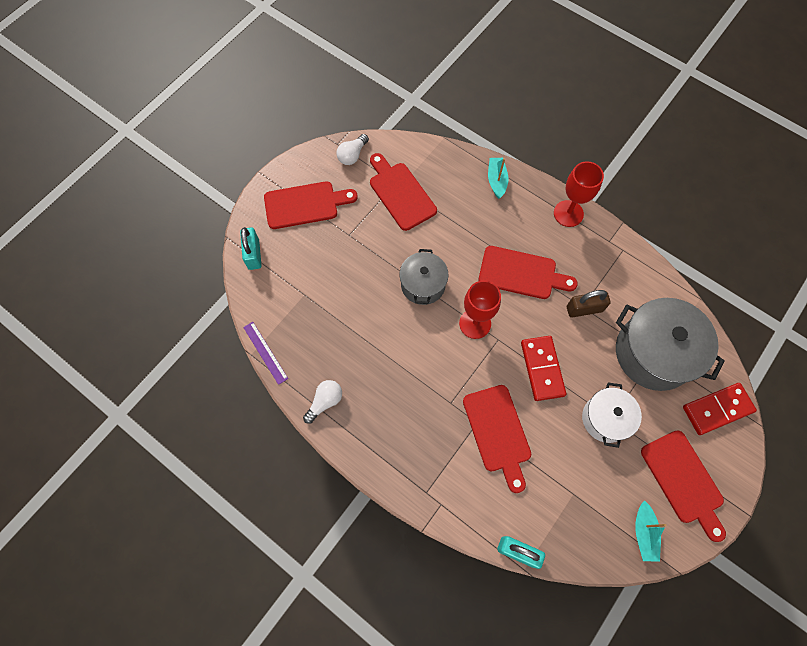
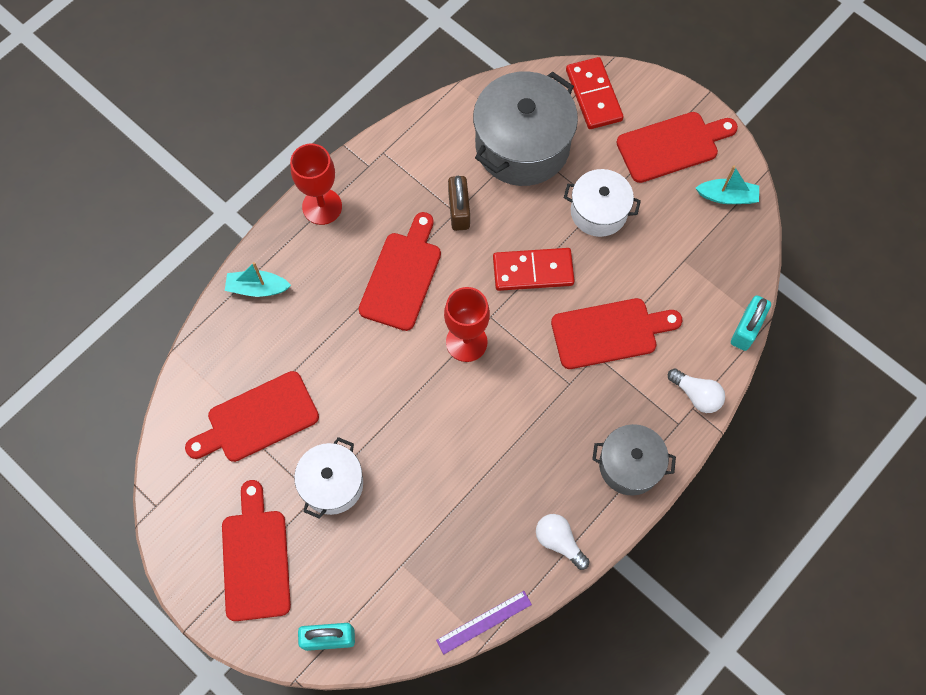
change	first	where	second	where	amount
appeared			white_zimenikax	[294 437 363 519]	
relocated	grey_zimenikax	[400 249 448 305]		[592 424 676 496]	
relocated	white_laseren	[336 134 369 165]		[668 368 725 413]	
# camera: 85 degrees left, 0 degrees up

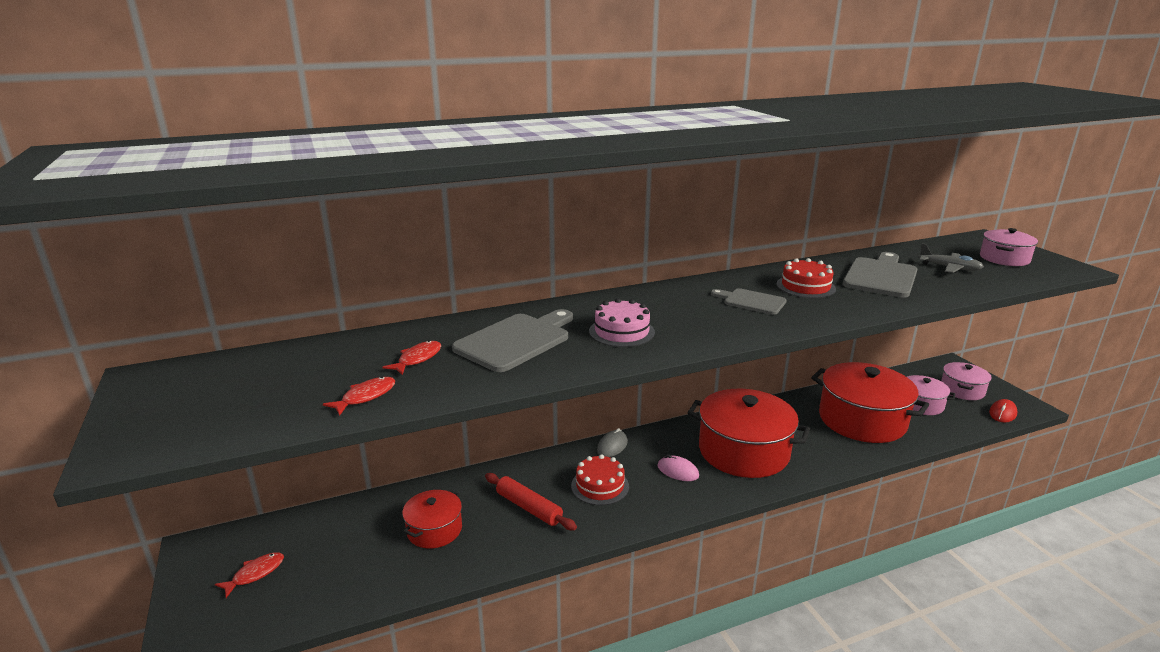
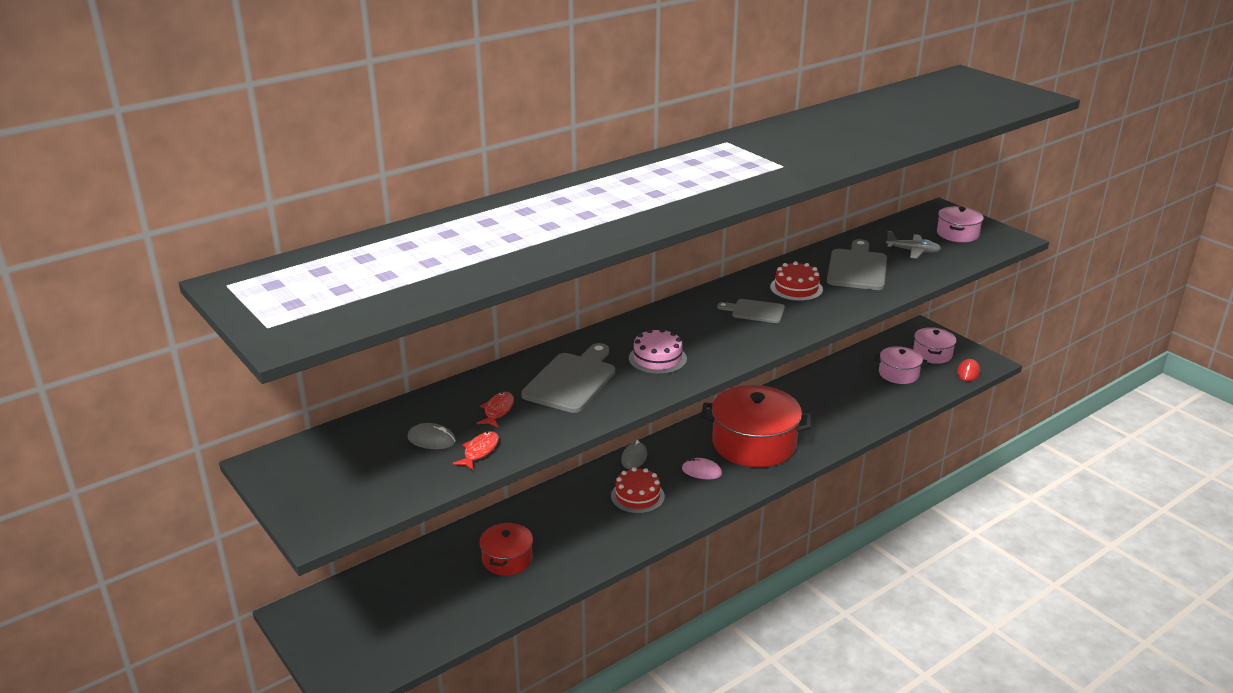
change	first	where	second	where	amount
appeared			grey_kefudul	[407 423 456 449]	
missing	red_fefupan	[215 552 284 598]			
missing	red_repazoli	[485 473 577 530]			
missing	red_zimenikax	[811 362 929 443]			
# camera: 15 degrees left, 5 degrees up

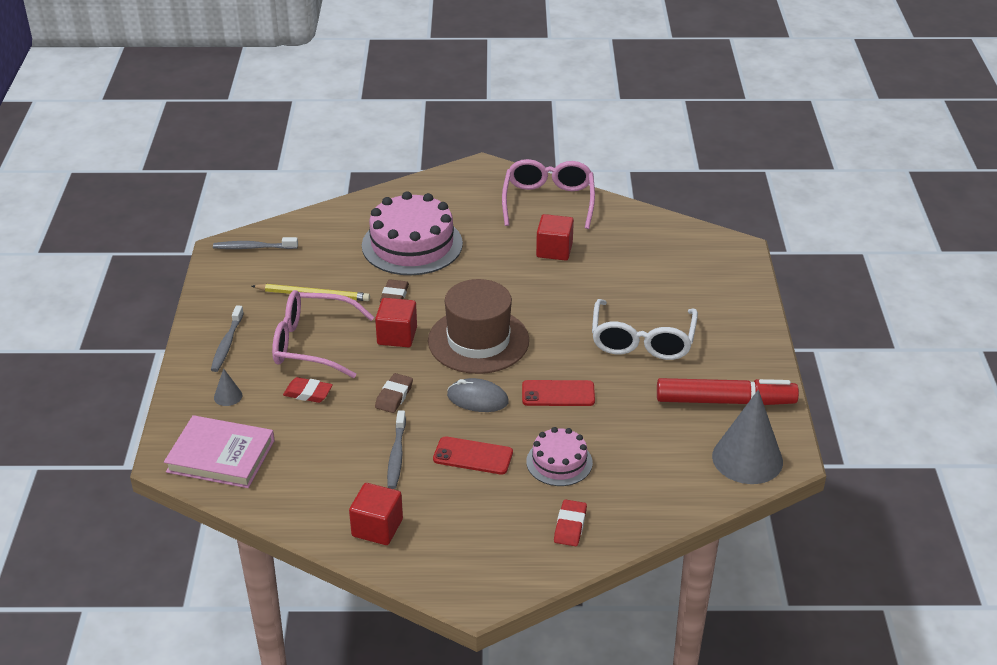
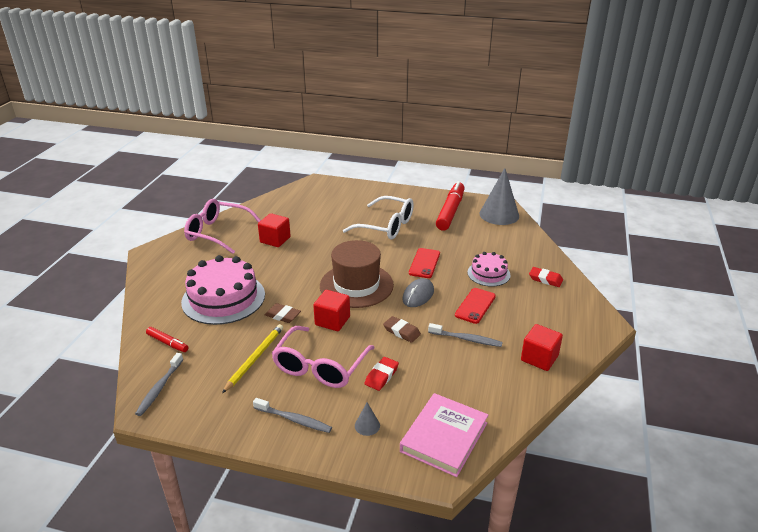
change	first	where	second	where	amount
appeared			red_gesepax	[146 327 188 352]	
# camera: 75 degrees left, 5 degrees down

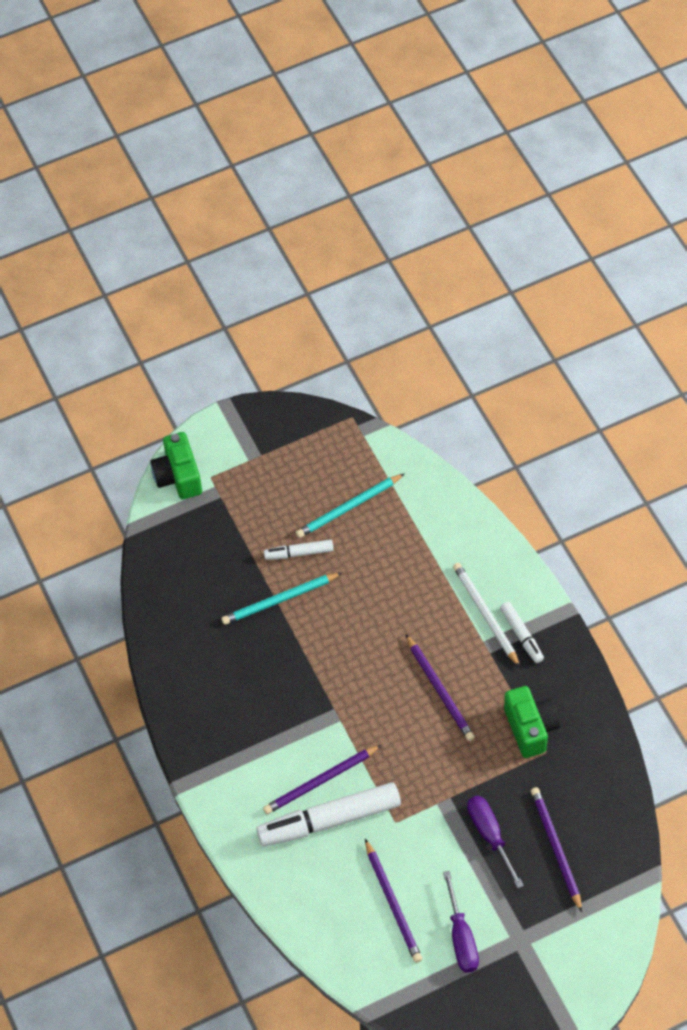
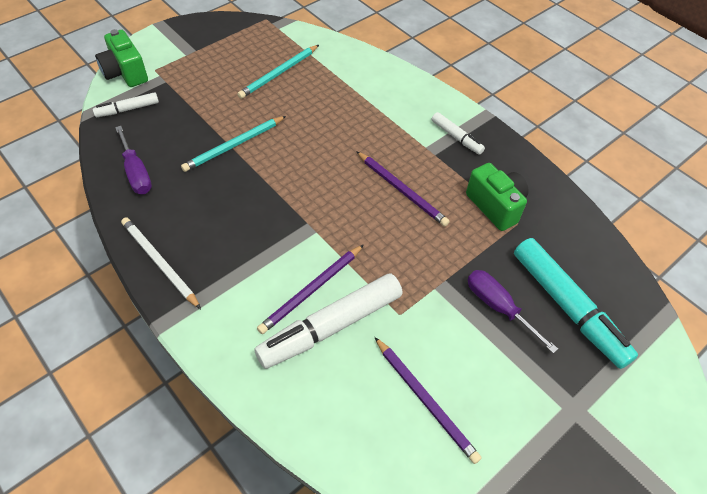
change	first	where	second	where	amount
relocated	white_gesepax	[264 539 334 560]		[93 92 159 117]	
relocated	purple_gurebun	[443 871 479 972]		[115 126 152 194]	
relocated	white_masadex	[453 563 520 667]		[121 217 201 309]	
exchanged	purple_masadex	[531 787 582 912]	turquoise_gesepax	[514 238 638 369]	
# camera: 20 degrees left, 5 degrees down

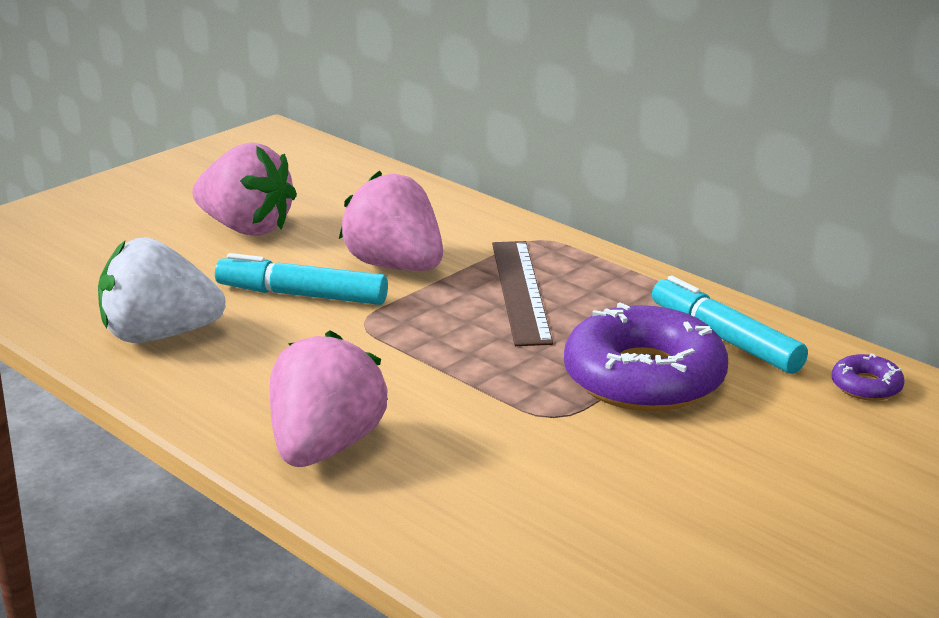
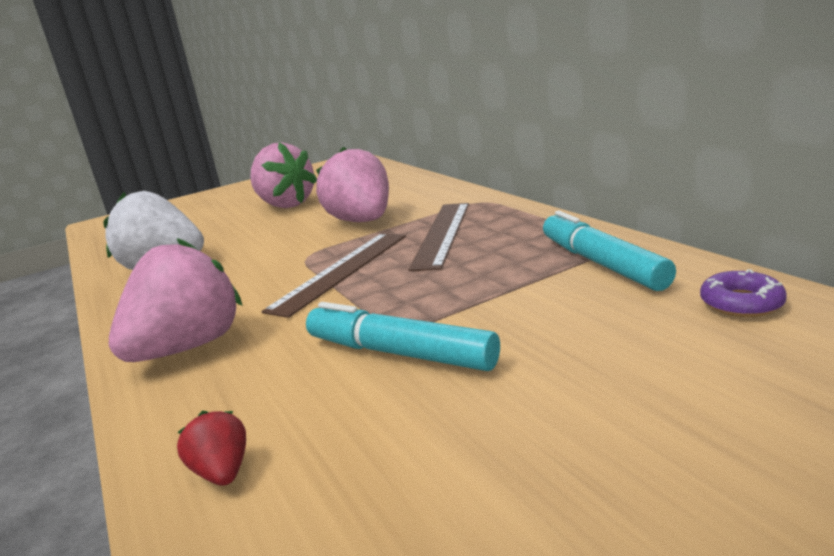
change	first	where	second	where	amount
appeared			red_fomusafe	[177 411 246 486]	
appeared			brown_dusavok	[262 233 406 318]	
relocated	turquoise_gesepax	[215 253 388 305]		[306 302 500 371]	
missing	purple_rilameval	[564 302 728 411]			
# camera: 20 degrees right, 5 degrees down

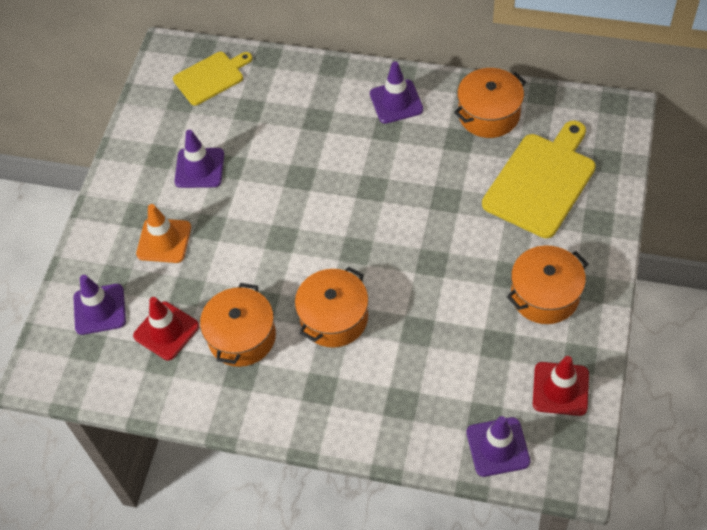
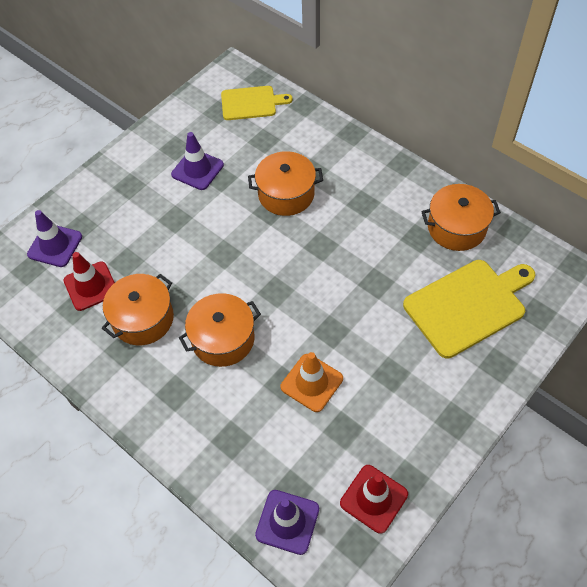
change	first	where	second	where	amount
relocated	orange_zimenikax	[507 245 588 324]		[248 151 323 216]	
relocated	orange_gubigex	[136 204 191 263]		[281 352 343 412]	
missing	purple_gubigex	[370 62 423 124]			
# camera: 25 degrees right, 0 degrees up

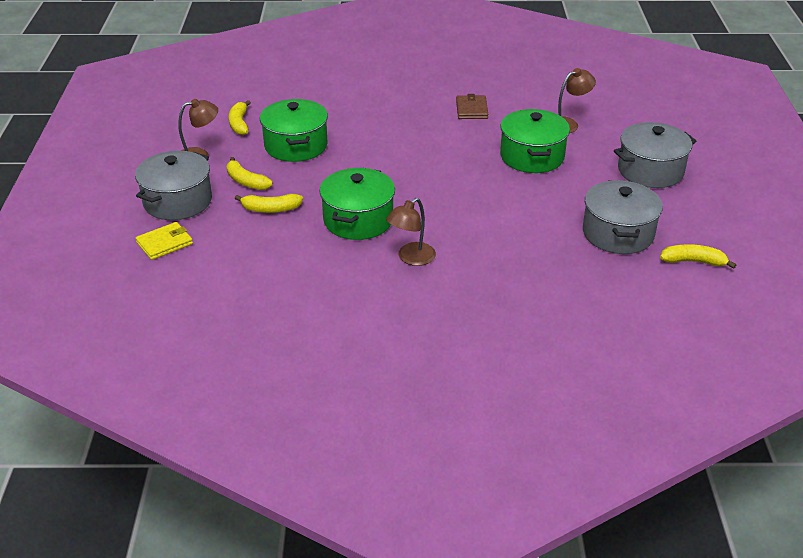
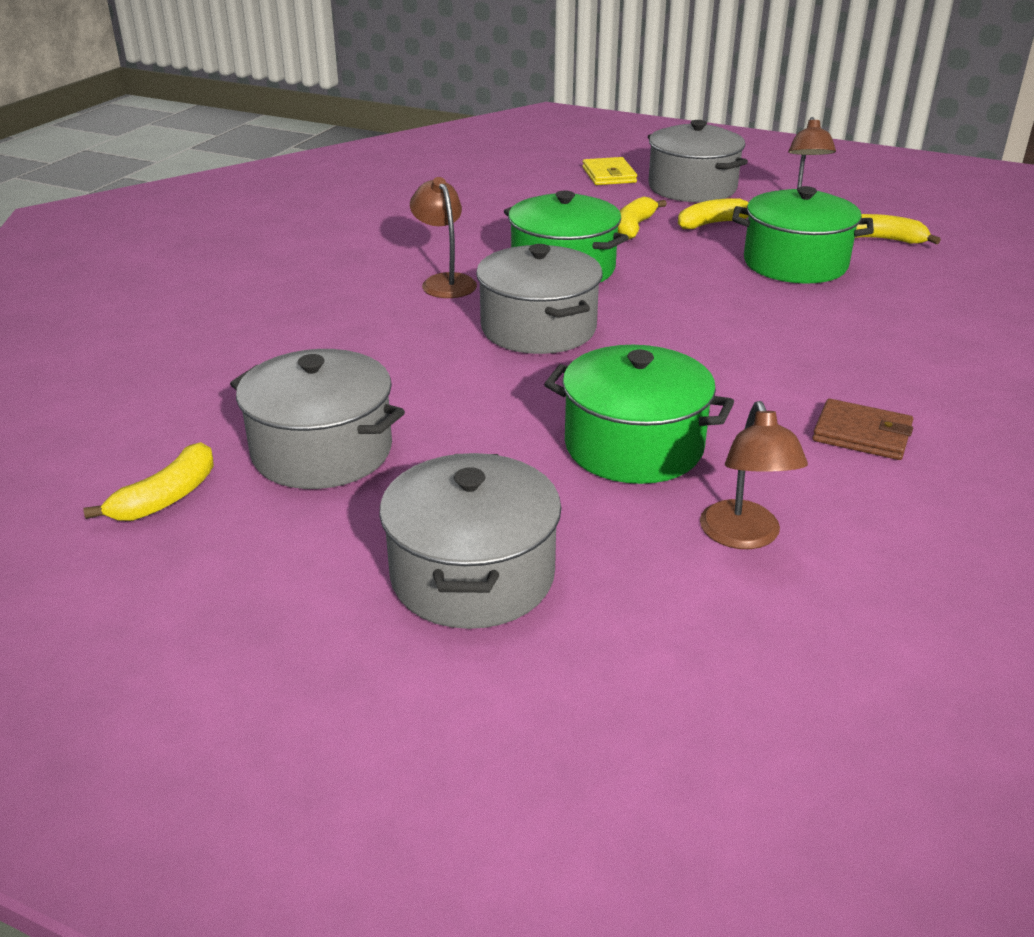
change	first	where	second	where	amount
appeared			grey_zimenikax	[476 244 603 354]	
# camera: 115 degrees right, 5 degrees down

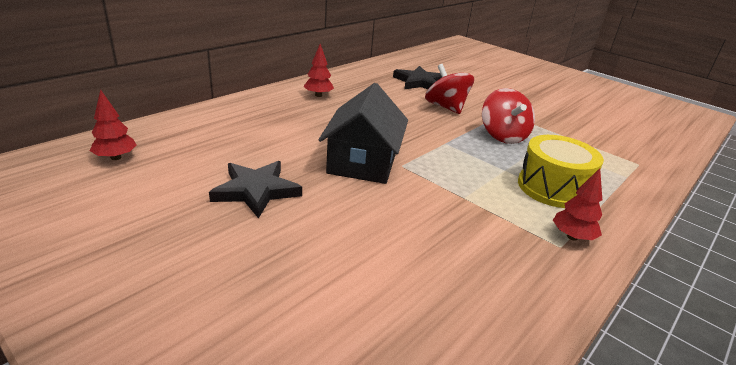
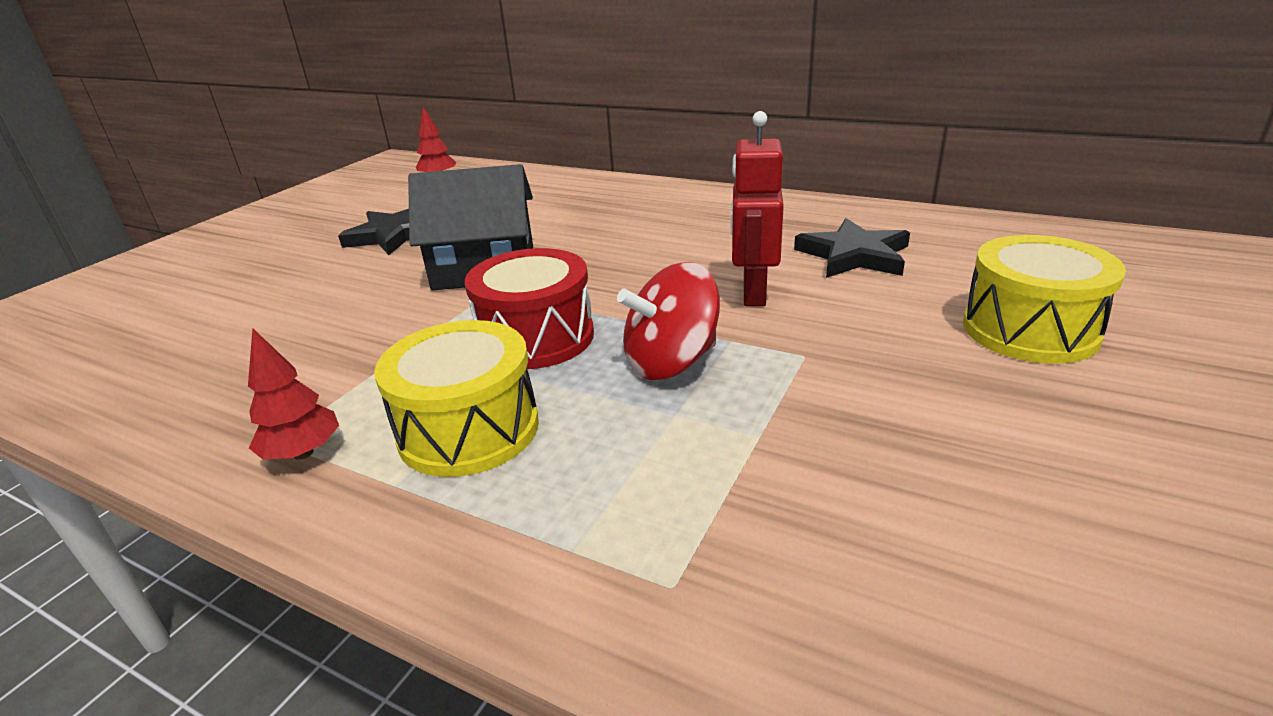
change	first	where	second	where	amount
appeared			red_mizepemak	[465 248 594 369]	
exchanged	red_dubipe	[425 64 474 114]	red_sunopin	[731 111 784 306]	
appeared			yellow_mizepemak	[963 235 1126 364]	
missing	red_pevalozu	[303 44 334 97]			
# camera: 80 degrees right, 0 degrees up

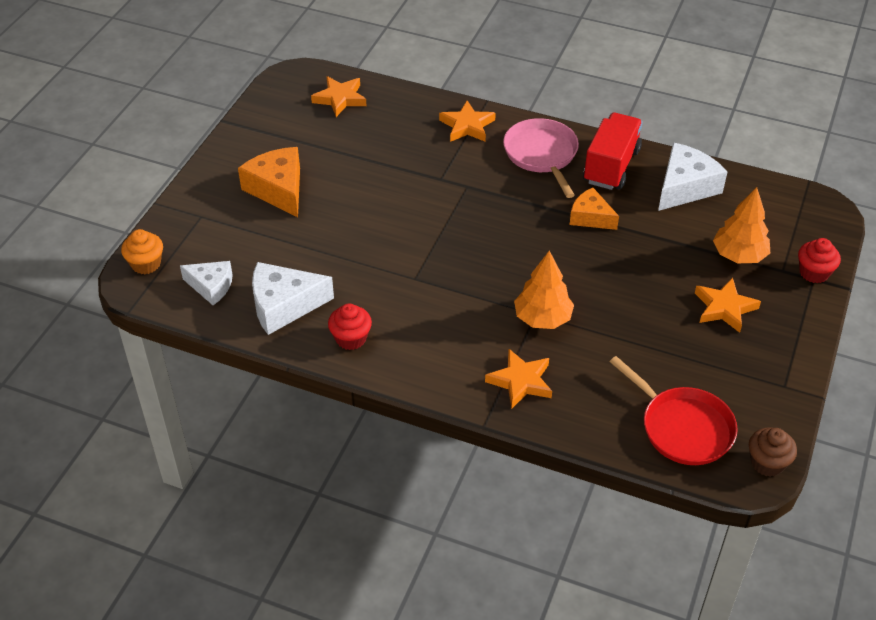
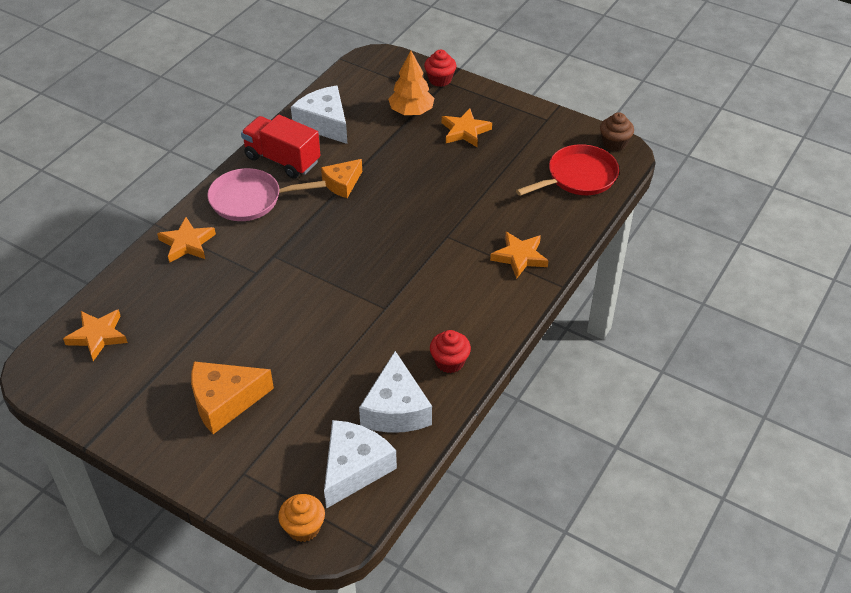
change	first	where	second	where	amount
size	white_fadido	[180 261 233 305]		[324 420 397 509]	x1.56
missing	orange_pevalozu	[514 251 574 329]			
# camera: 80 degrees left, 0 degrees up

